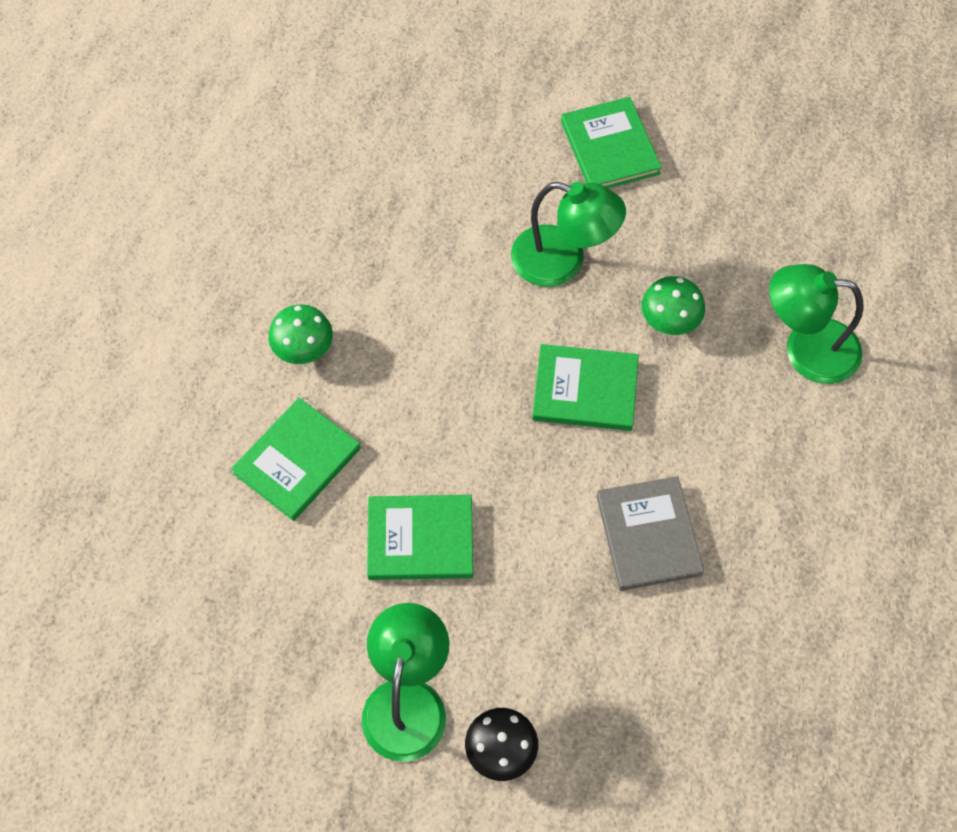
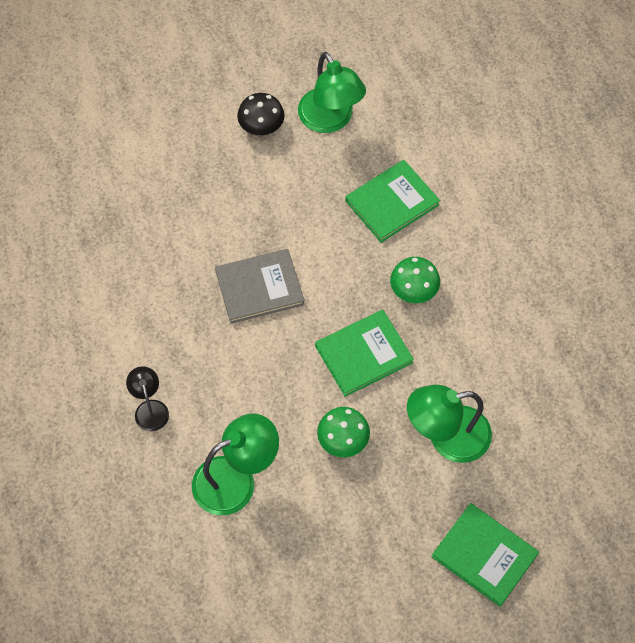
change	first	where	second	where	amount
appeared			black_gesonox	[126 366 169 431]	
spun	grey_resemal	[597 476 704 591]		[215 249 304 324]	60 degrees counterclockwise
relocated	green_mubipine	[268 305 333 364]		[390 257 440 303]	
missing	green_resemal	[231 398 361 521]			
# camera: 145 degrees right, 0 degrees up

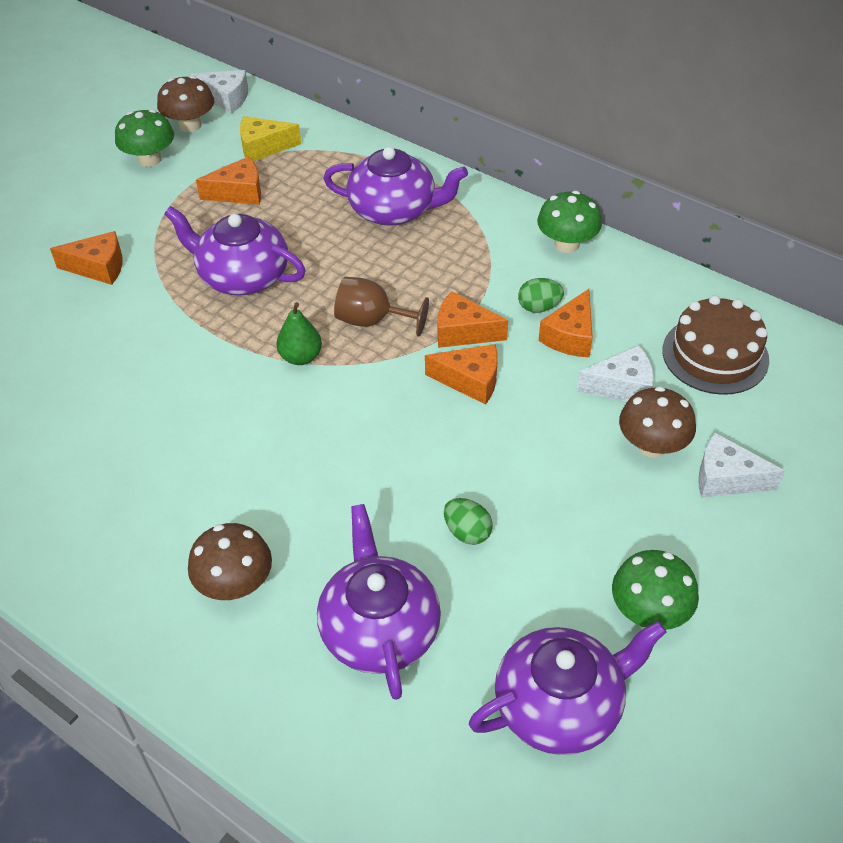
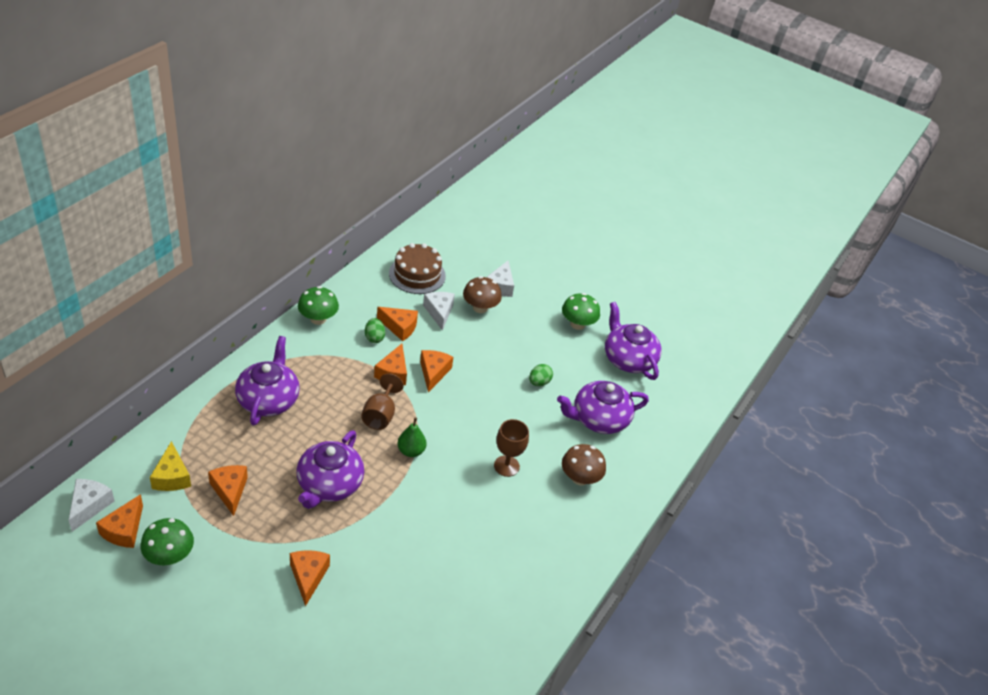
change	first	where	second	where	amount
exchanged	brown_mubipine	[157 76 214 132]	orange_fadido	[96 494 143 548]	
appeared			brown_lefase	[494 419 529 477]	
# camera: 100 degrees left, 5 degrees down

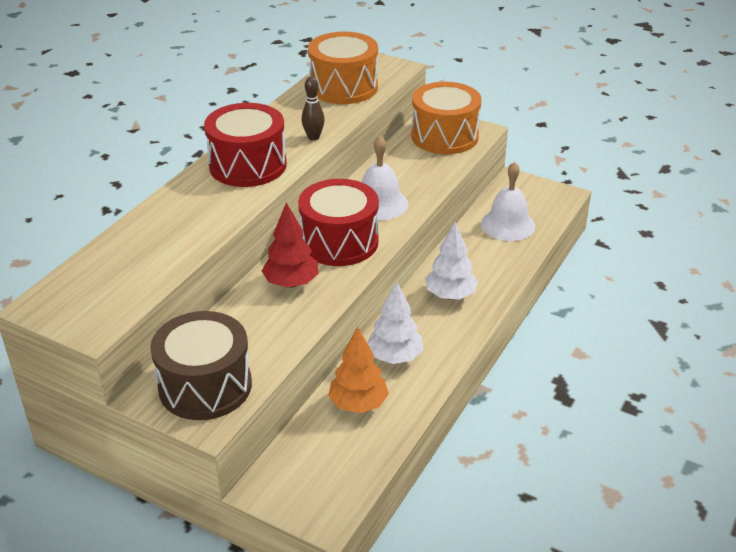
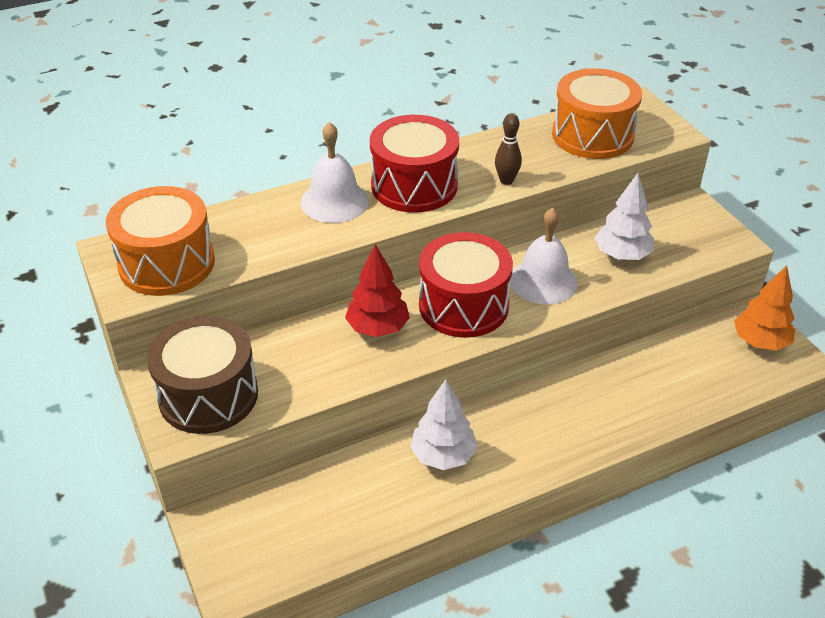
change	first	where	second	where	amount
relocated	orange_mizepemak	[411 82 482 154]		[106 186 215 296]	
relocated	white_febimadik	[481 162 535 241]		[301 122 369 223]	
relocated	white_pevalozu	[425 222 478 300]		[595 173 654 260]	
relocated	orange_pevalozu	[328 327 389 413]		[734 265 795 351]	
# camera: 35 degrees right, 5 degrees up

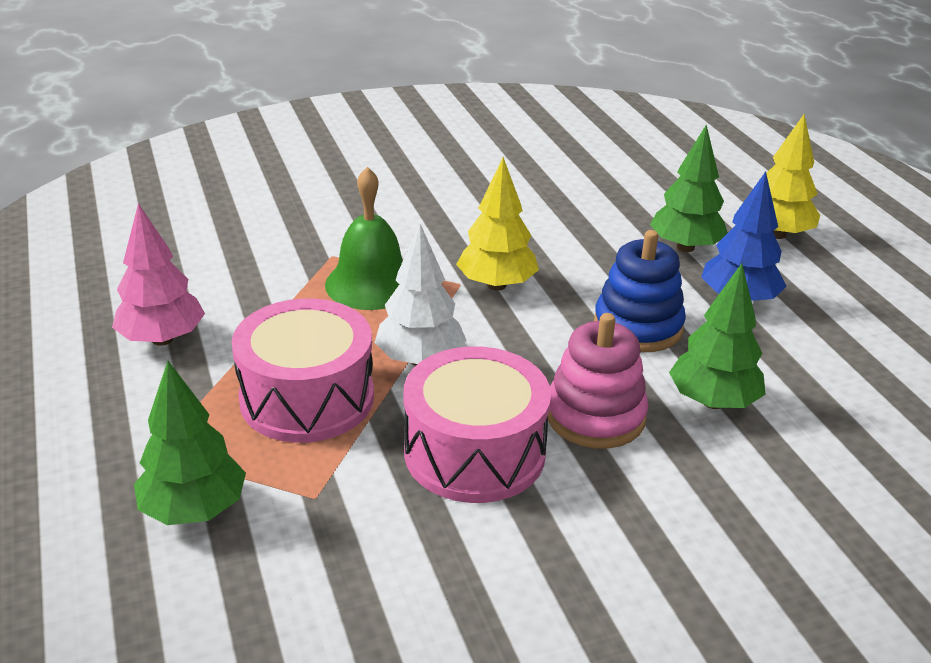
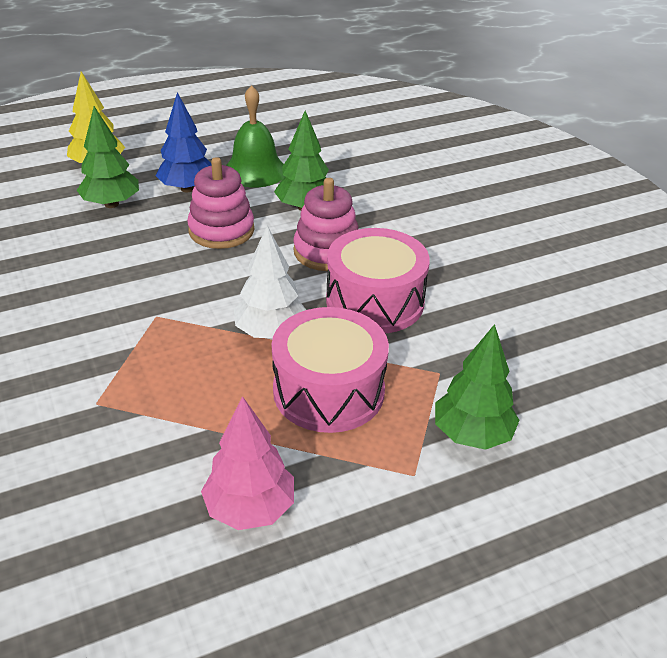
change	first	where	second	where	amount
colour	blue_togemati	[594 230 686 352]	pink_togemati	[187 157 254 249]	
relocated	green_febimadik	[325 167 403 310]		[226 85 285 187]	
missing	yellow_pevalozu	[456 157 539 291]			
# camera: 95 degrees left, 5 degrees up

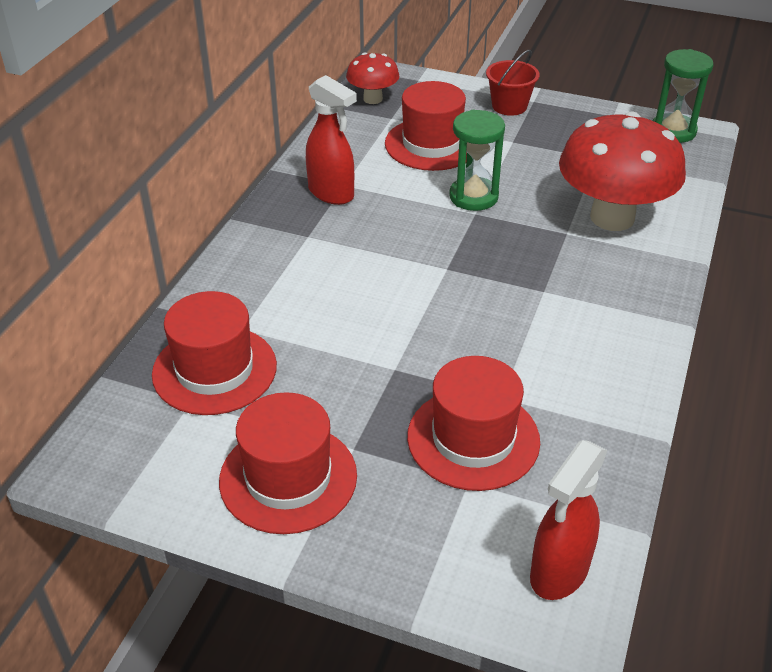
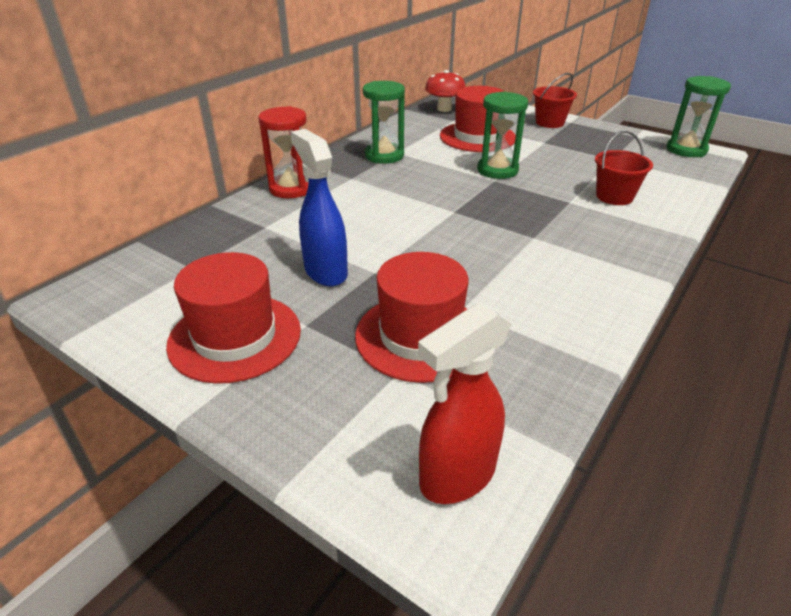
change	first	where	second	where	amount
appeared			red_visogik	[259 106 309 198]	
appeared			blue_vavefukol	[291 129 348 286]	
exchanged	red_vavefukol	[306 75 357 205]	green_visogik	[363 81 405 164]	
exchanged	red_mubipine	[559 112 686 231]	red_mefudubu	[595 131 653 205]	
missing	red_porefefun	[152 291 277 415]			
# camera: 15 degrees right, 5 degrees down

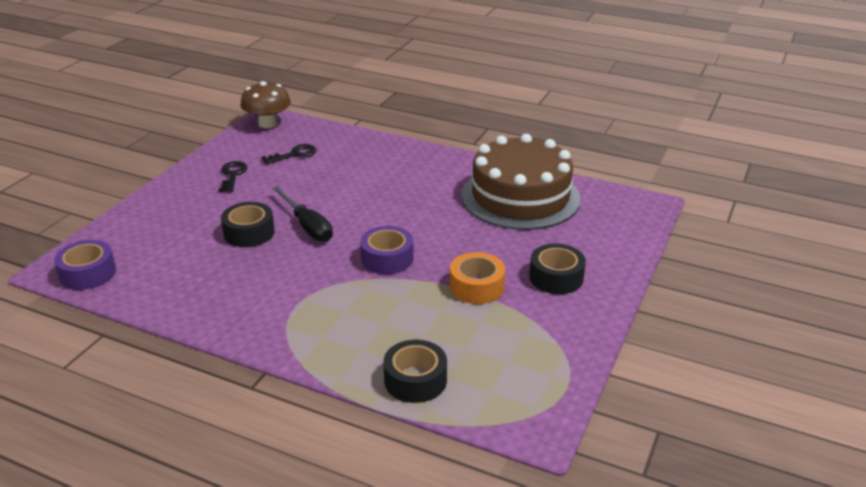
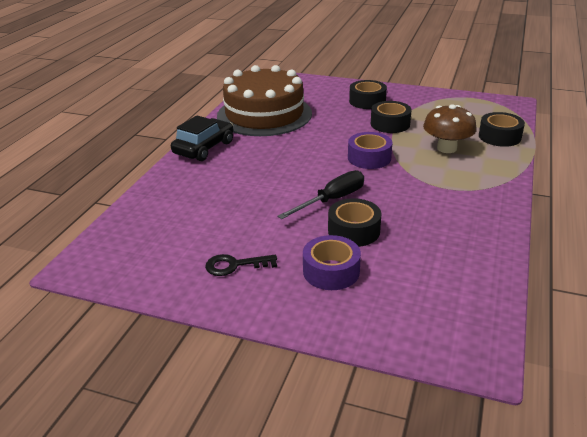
change	first	where	second	where	amount
appeared			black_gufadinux	[171 115 233 161]	
relocated	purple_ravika	[54 240 116 290]		[303 235 361 290]	
colour	orange_ravika	[450 252 505 304]	black_ravika	[371 101 412 133]	
relocated	brown_mubipine	[240 81 291 128]		[423 104 477 153]	
missing	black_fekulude	[261 144 317 164]			
# camera: 95 degrees left, 0 degrees up

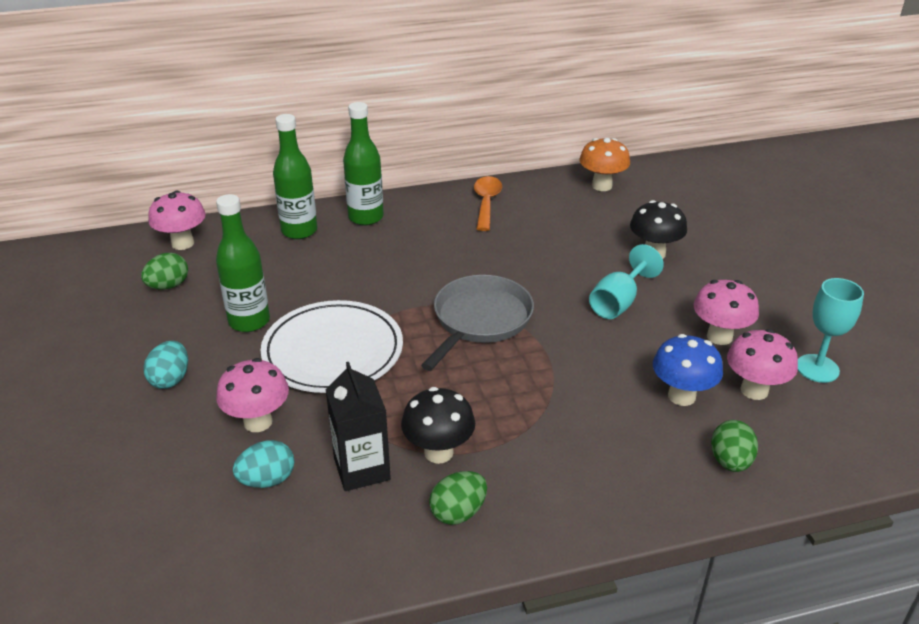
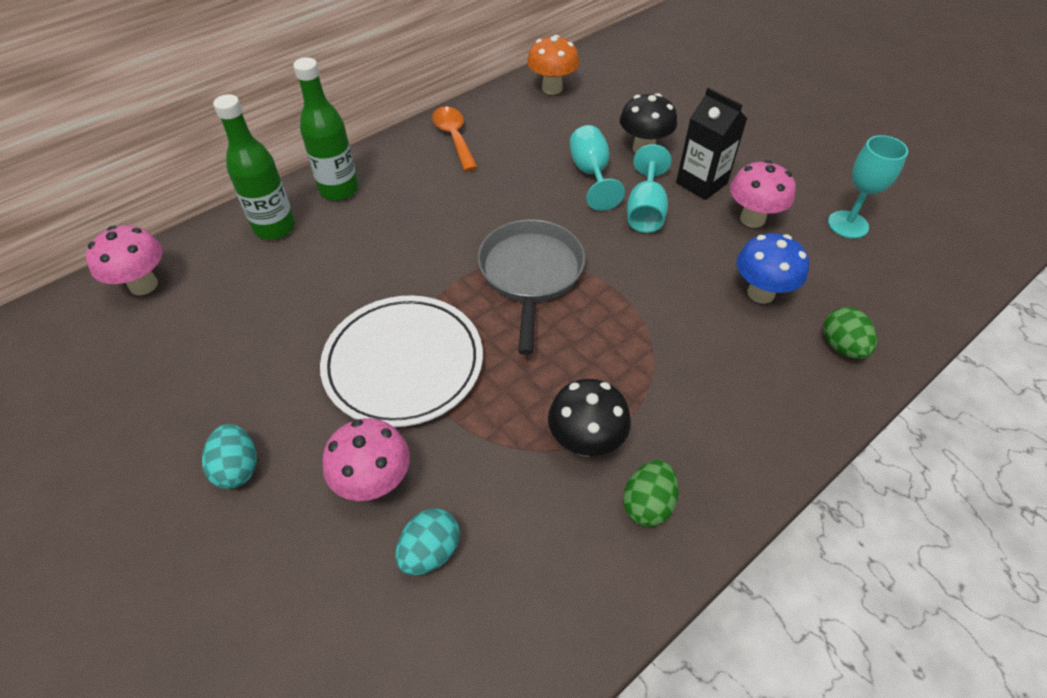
change	first	where	second	where	amount
appeared			turquoise_lefase	[570 125 625 211]	
relocated	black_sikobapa	[326 362 391 491]		[676 88 747 200]	
missing	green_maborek	[141 253 188 290]			
missing	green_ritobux	[216 194 270 332]			
missing	pink_mubipine	[727 329 798 400]			
# camera: 25 degrees left, 15 degrees up

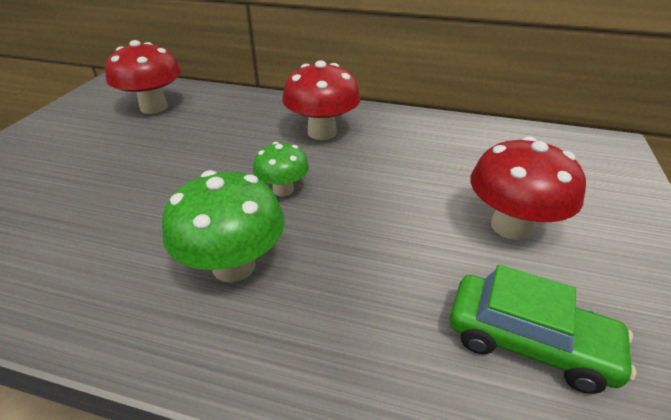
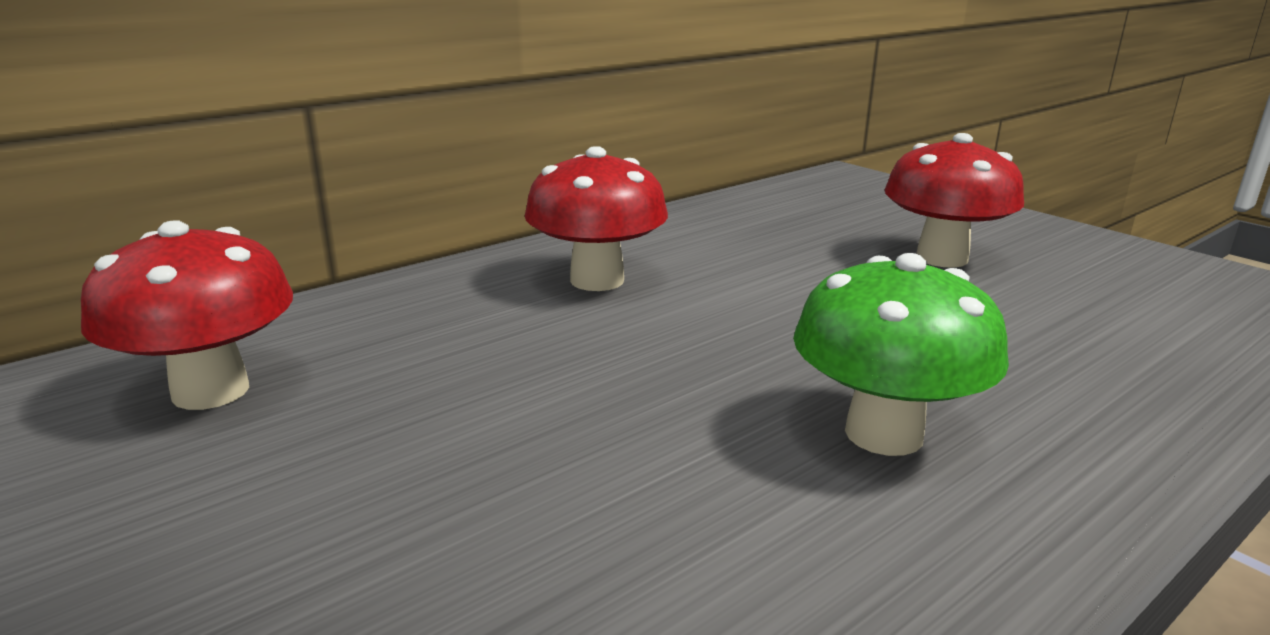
change	first	where	second	where	amount
missing	green_mubipine	[253 142 309 197]			
missing	green_gufadinux	[450 265 637 394]			
# camera: 55 degrees left, 15 degrees down

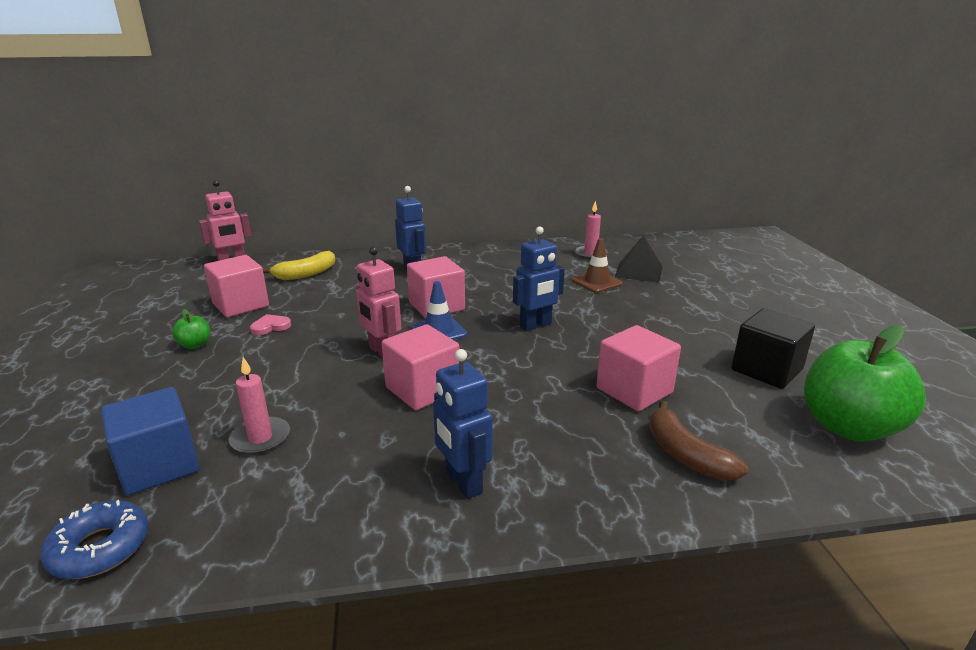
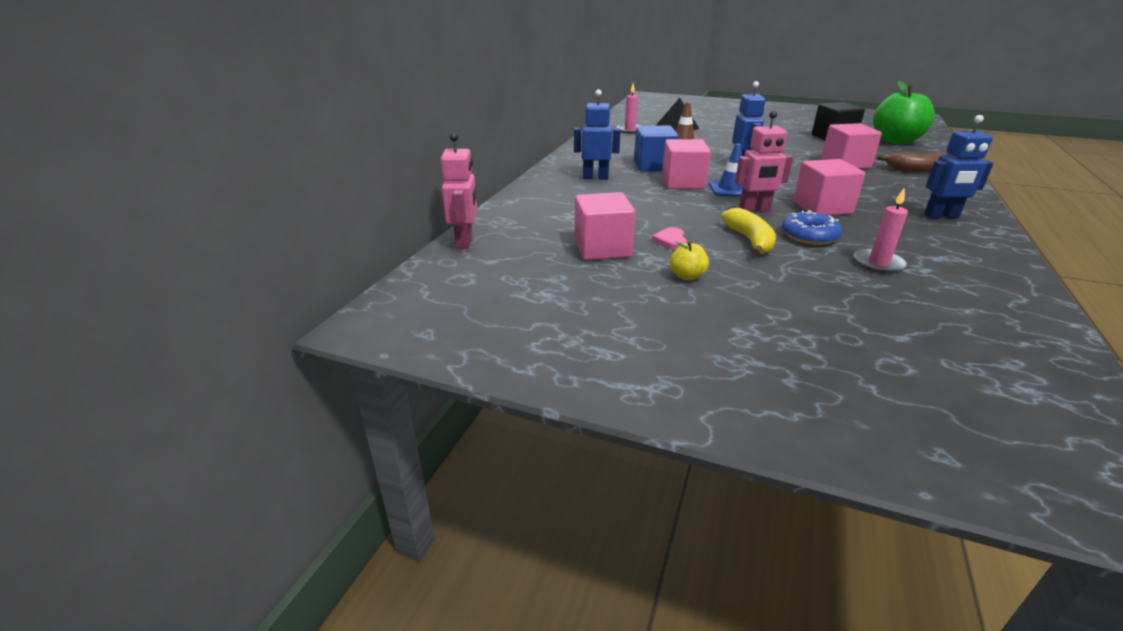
change	first	where	second	where	amount
relocated	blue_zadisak	[101 387 200 495]		[634 125 679 172]	
colour	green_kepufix	[172 309 210 349]	yellow_kepufix	[670 242 709 280]	
relocated	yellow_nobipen	[263 251 335 280]		[721 208 776 256]	
relocated	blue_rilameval	[41 500 149 579]		[782 210 842 245]	
# camera: 60 degrees left, 5 degrees up

